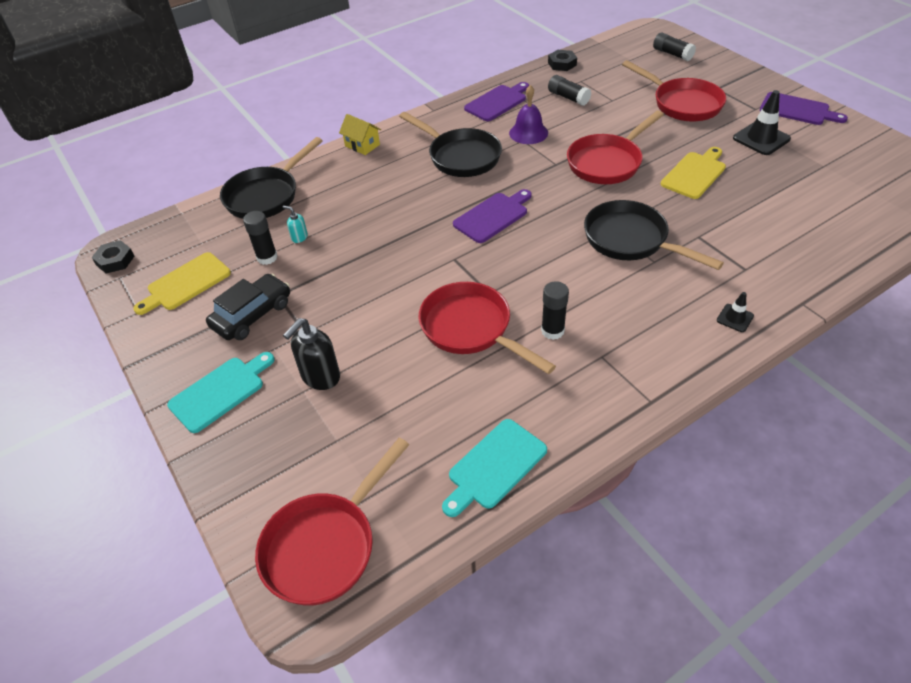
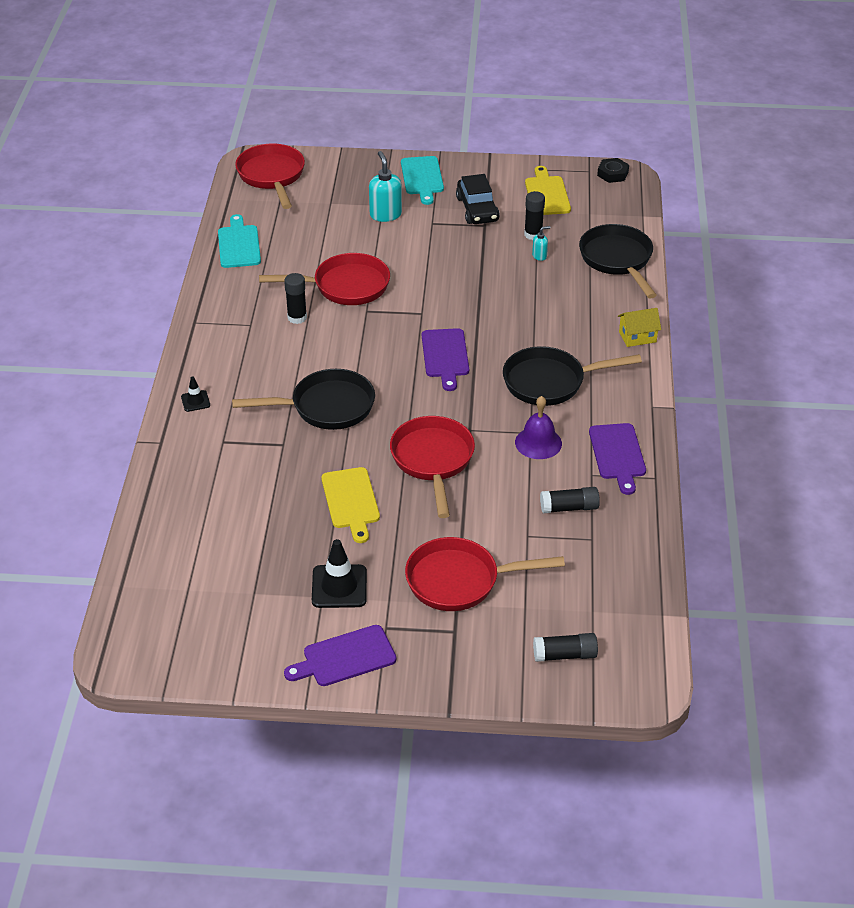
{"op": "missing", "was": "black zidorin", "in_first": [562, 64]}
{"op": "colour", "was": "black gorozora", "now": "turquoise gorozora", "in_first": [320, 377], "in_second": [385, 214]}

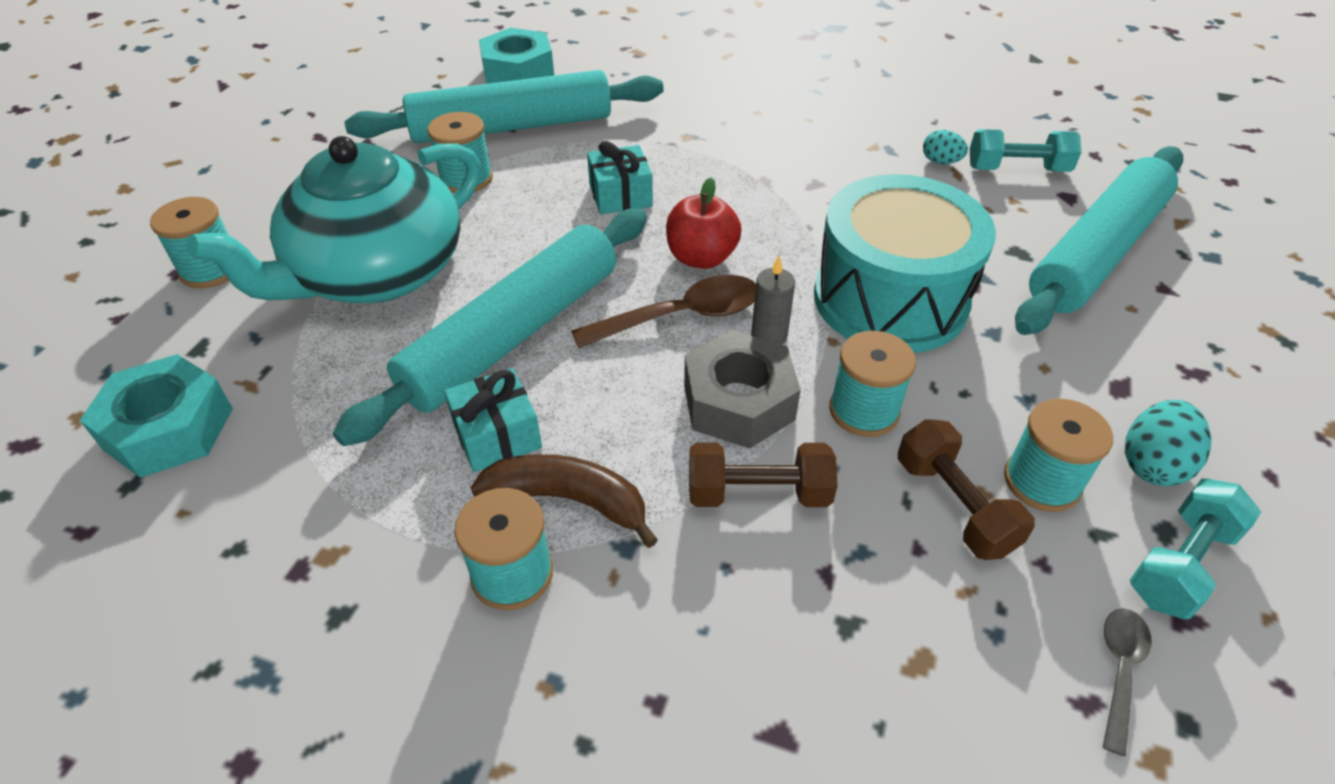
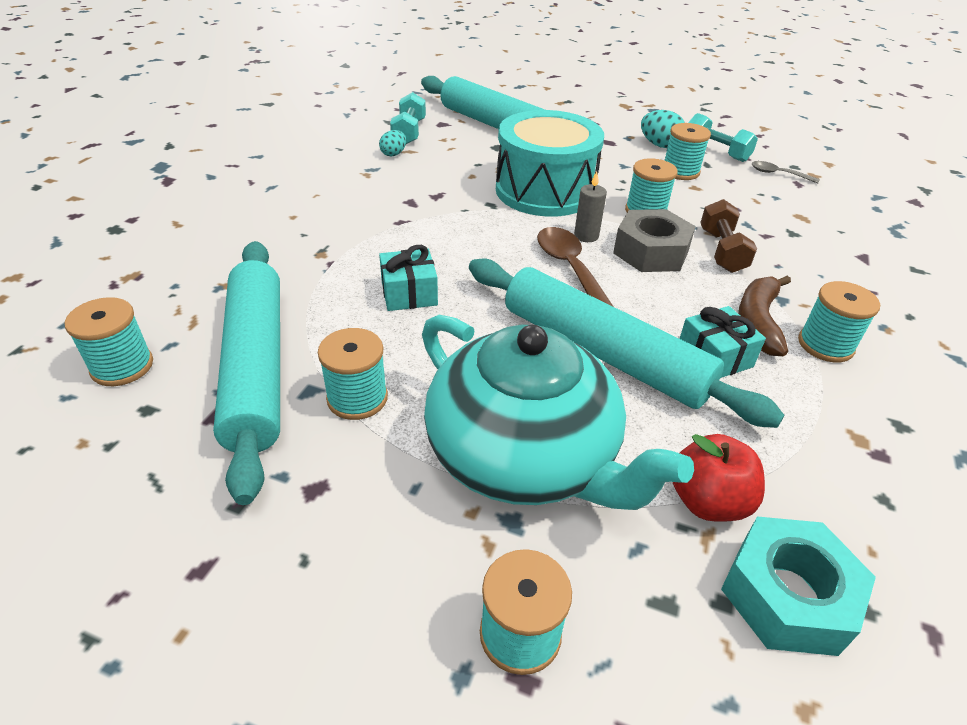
{"op": "missing", "was": "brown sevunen", "in_first": [954, 505]}
{"op": "relocated", "was": "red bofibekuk", "in_first": [701, 258], "in_second": [707, 501]}
{"op": "exchanged", "was": "turquoise zidorin", "now": "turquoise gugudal", "in_first": [518, 72], "in_second": [122, 366]}

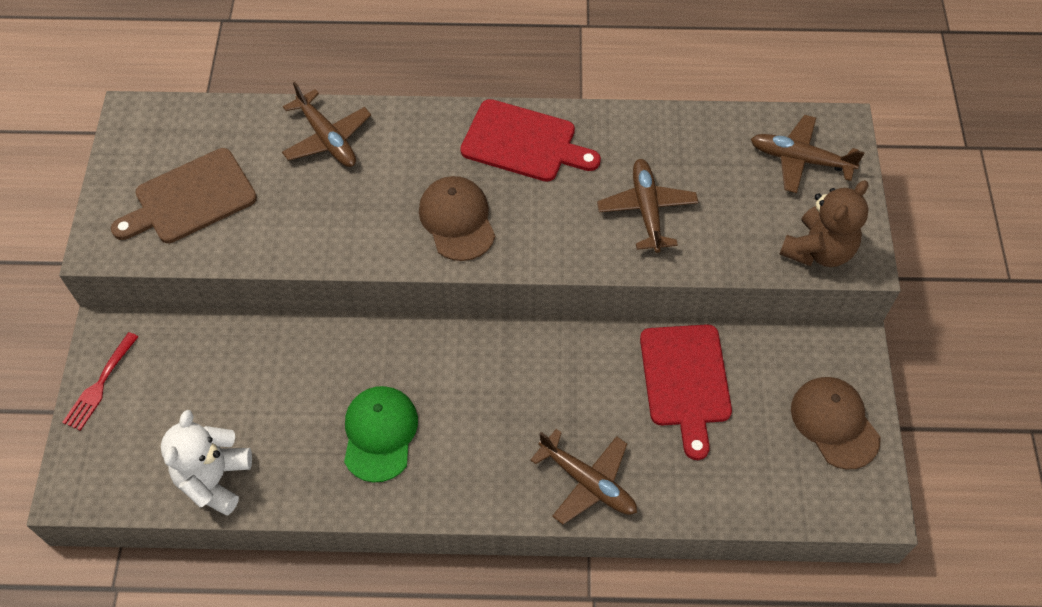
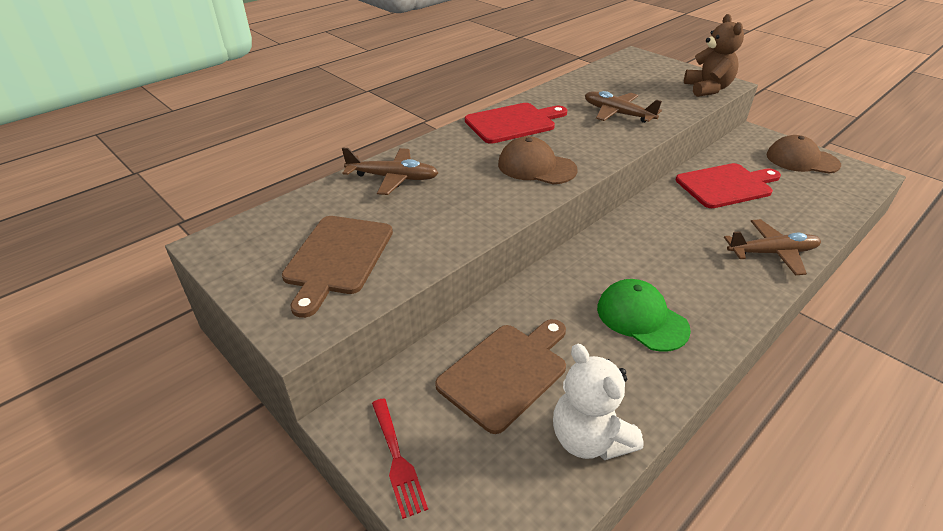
{"op": "missing", "was": "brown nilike", "in_first": [800, 160]}
{"op": "appeared", "now": "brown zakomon", "in_second": [506, 372]}
{"op": "spun", "was": "red zakomon", "in_first": [686, 381], "in_second": [726, 185], "clockwise": -60}

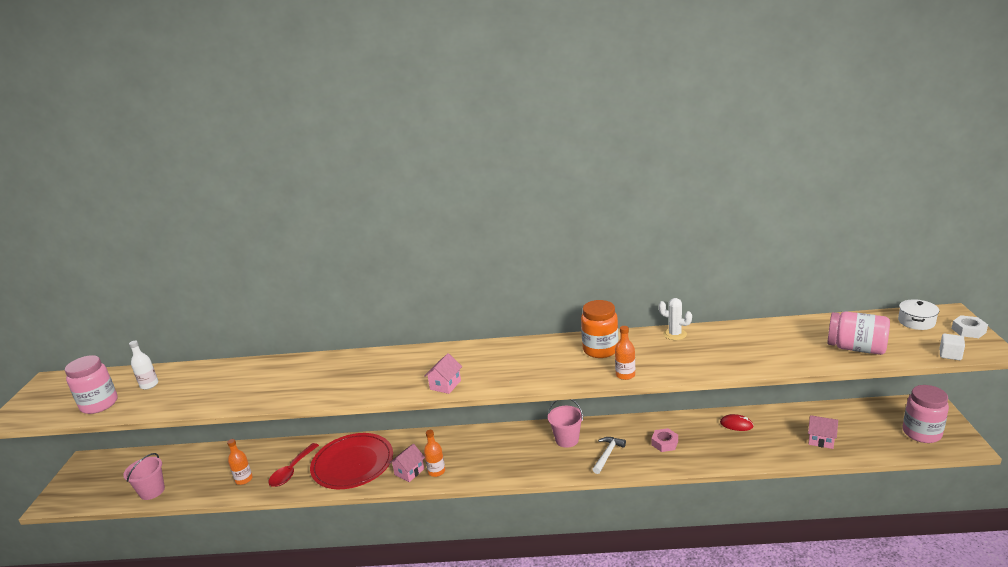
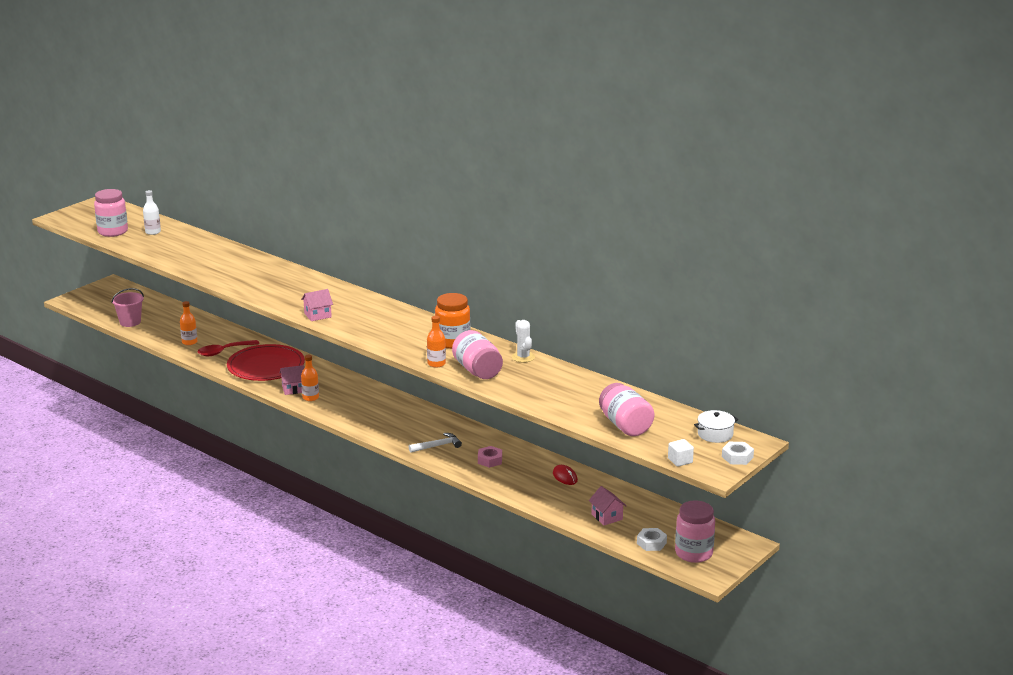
{"op": "missing", "was": "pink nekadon", "in_first": [567, 439]}
{"op": "appeared", "now": "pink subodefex", "in_second": [477, 371]}
{"op": "appeared", "now": "white zidorin", "in_second": [651, 543]}

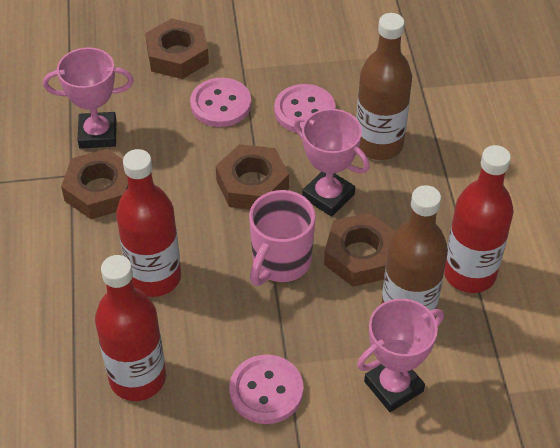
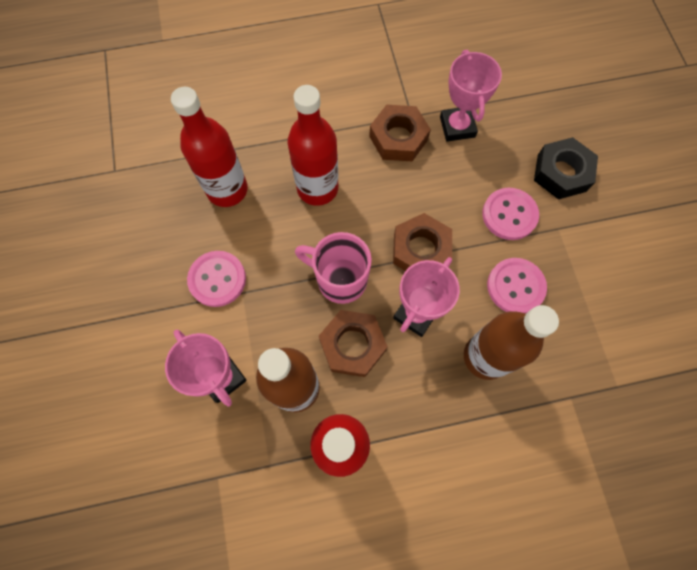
{"op": "colour", "was": "brown zidorin", "now": "black zidorin", "in_first": [177, 56], "in_second": [561, 173]}

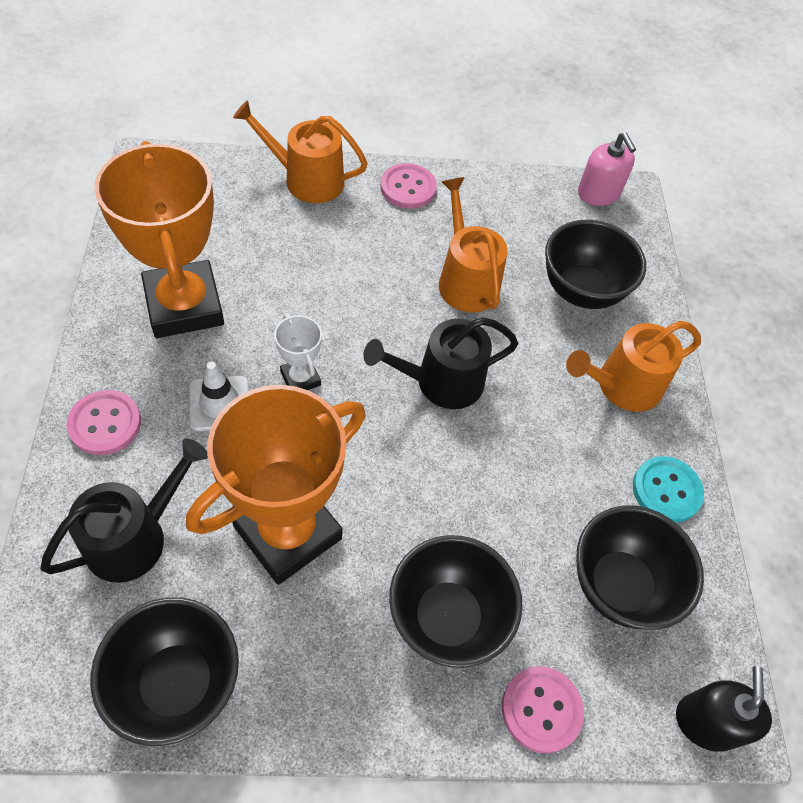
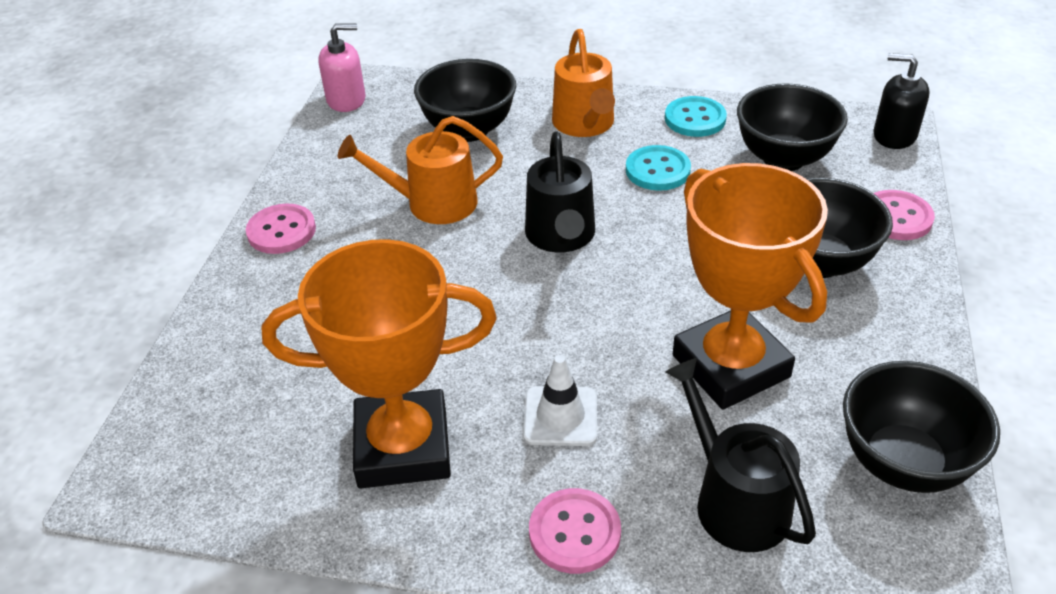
{"op": "missing", "was": "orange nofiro", "in_first": [307, 179]}
{"op": "missing", "was": "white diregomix", "in_first": [300, 378]}
{"op": "appeared", "now": "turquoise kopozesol", "in_second": [657, 170]}

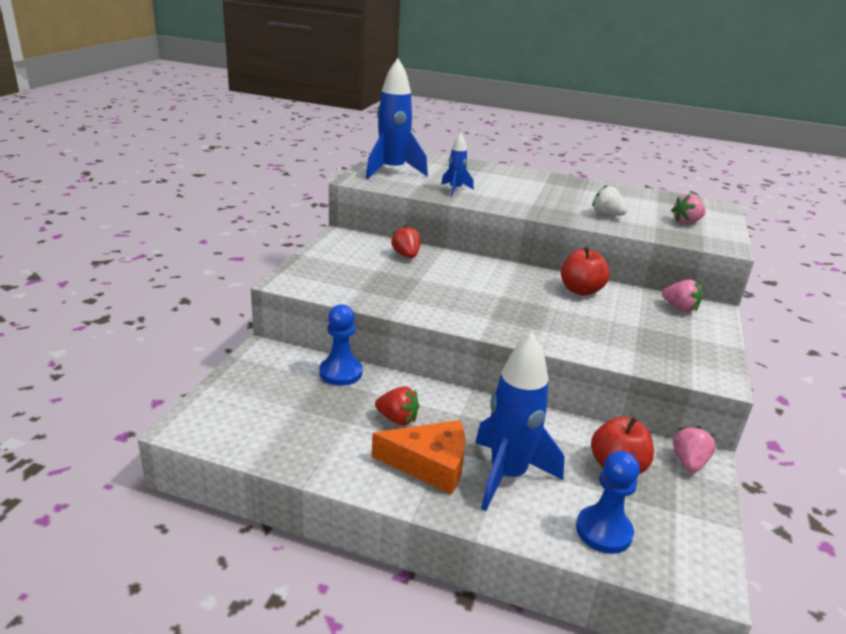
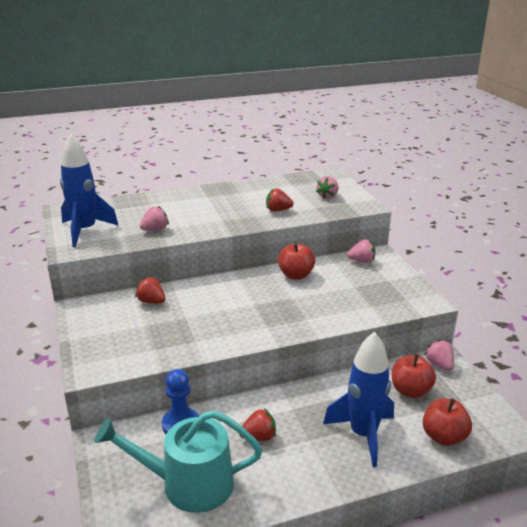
{"op": "missing", "was": "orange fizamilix", "in_first": [429, 464]}
{"op": "appeared", "now": "turquoise nofiro", "in_second": [188, 484]}
{"op": "exchanged", "was": "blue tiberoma", "now": "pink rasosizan", "in_first": [455, 189], "in_second": [155, 230]}
{"op": "exchanged", "was": "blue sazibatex", "now": "red bofibekuk", "in_first": [603, 531], "in_second": [444, 437]}
{"op": "colour", "was": "white rasosizan", "now": "red rasosizan", "in_first": [606, 215], "in_second": [278, 210]}

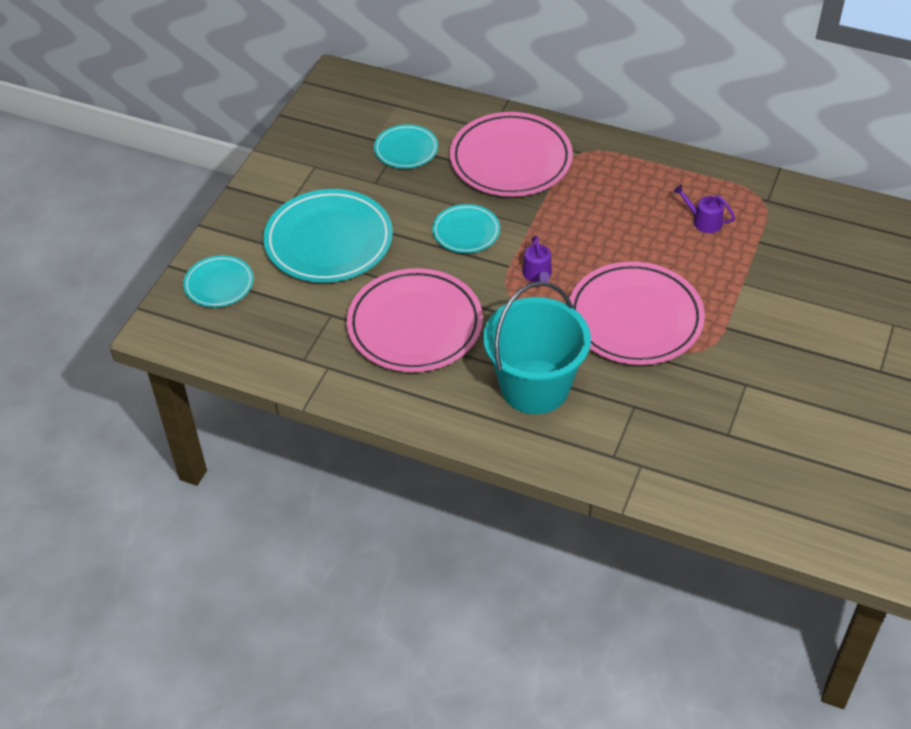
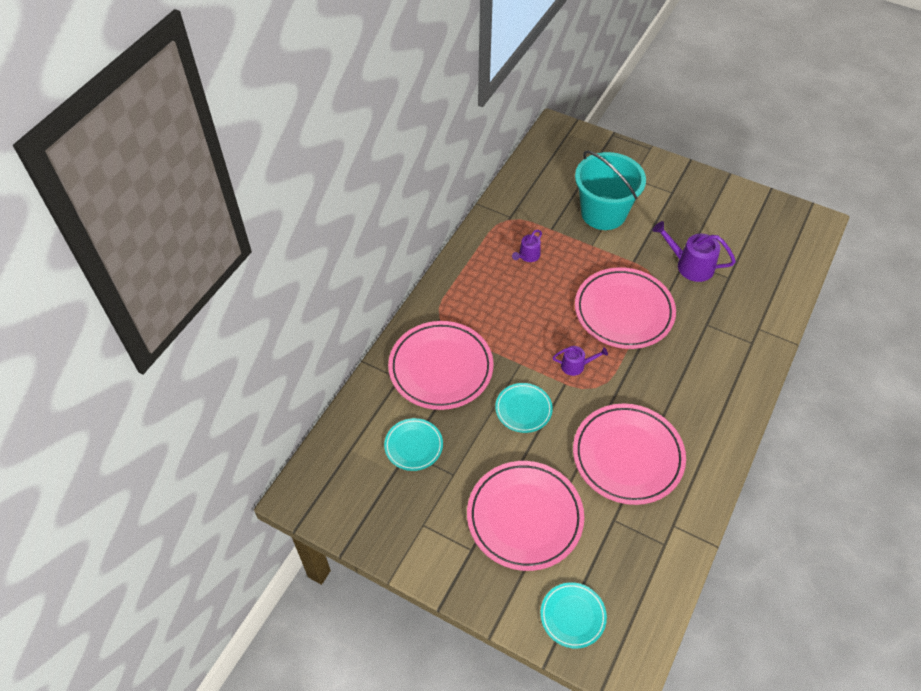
{"op": "appeared", "now": "purple nofiro", "in_second": [690, 265]}
{"op": "relocated", "was": "turquoise nekadon", "in_first": [534, 387], "in_second": [603, 213]}
{"op": "colour", "was": "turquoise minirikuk", "now": "pink minirikuk", "in_first": [329, 241], "in_second": [524, 517]}

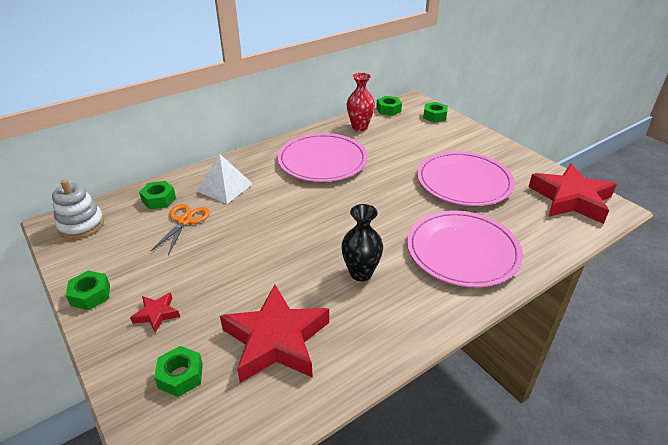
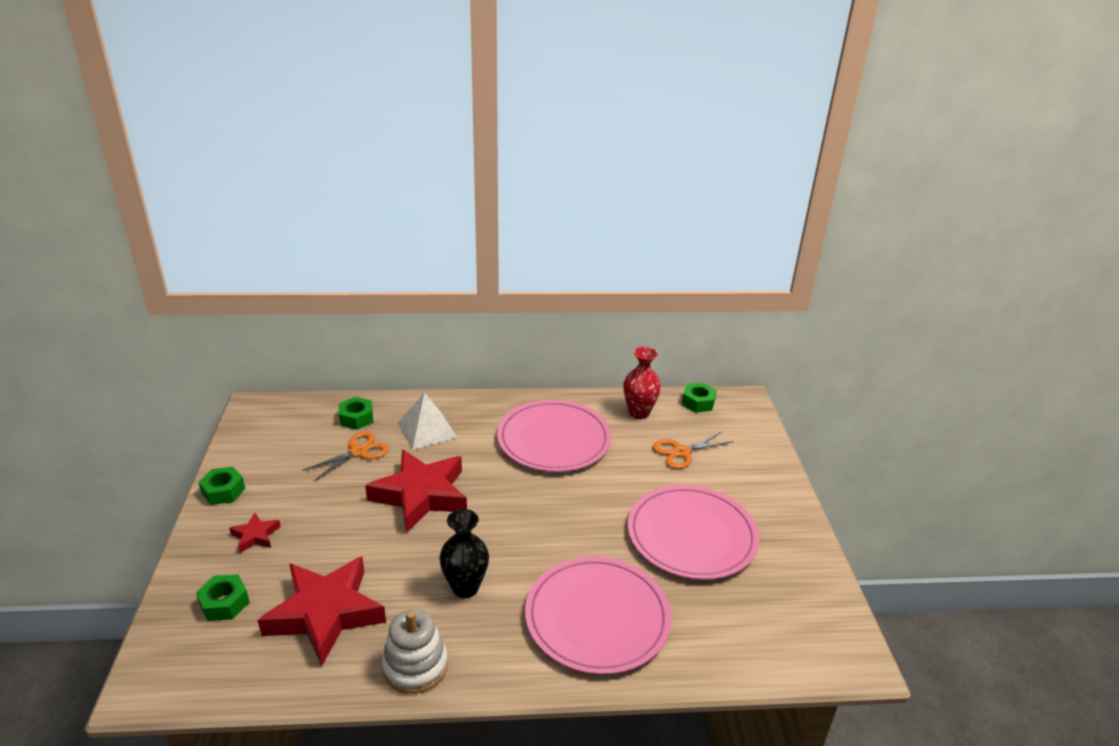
{"op": "missing", "was": "green zidorin", "in_first": [434, 116]}
{"op": "appeared", "now": "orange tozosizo", "in_second": [681, 452]}
{"op": "relocated", "was": "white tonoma", "in_first": [81, 225], "in_second": [415, 666]}
{"op": "relocated", "was": "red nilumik", "in_first": [571, 199], "in_second": [421, 495]}

